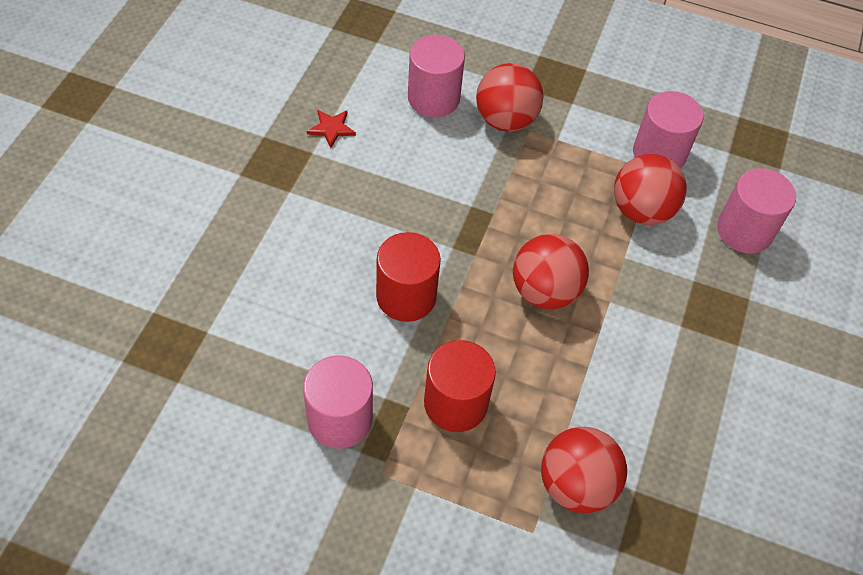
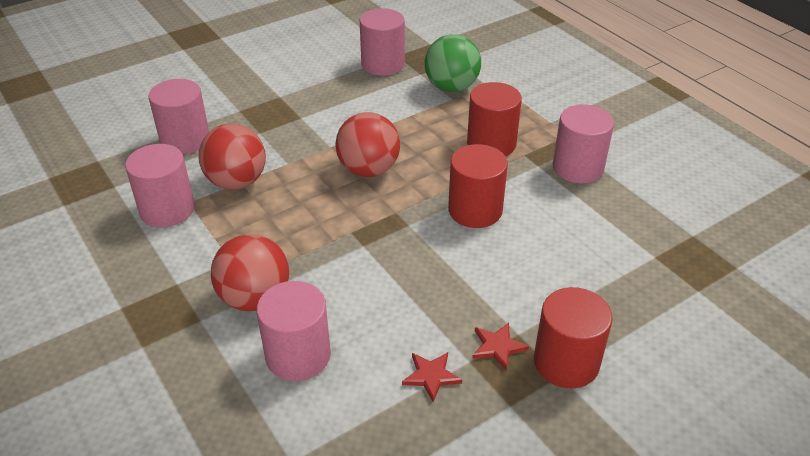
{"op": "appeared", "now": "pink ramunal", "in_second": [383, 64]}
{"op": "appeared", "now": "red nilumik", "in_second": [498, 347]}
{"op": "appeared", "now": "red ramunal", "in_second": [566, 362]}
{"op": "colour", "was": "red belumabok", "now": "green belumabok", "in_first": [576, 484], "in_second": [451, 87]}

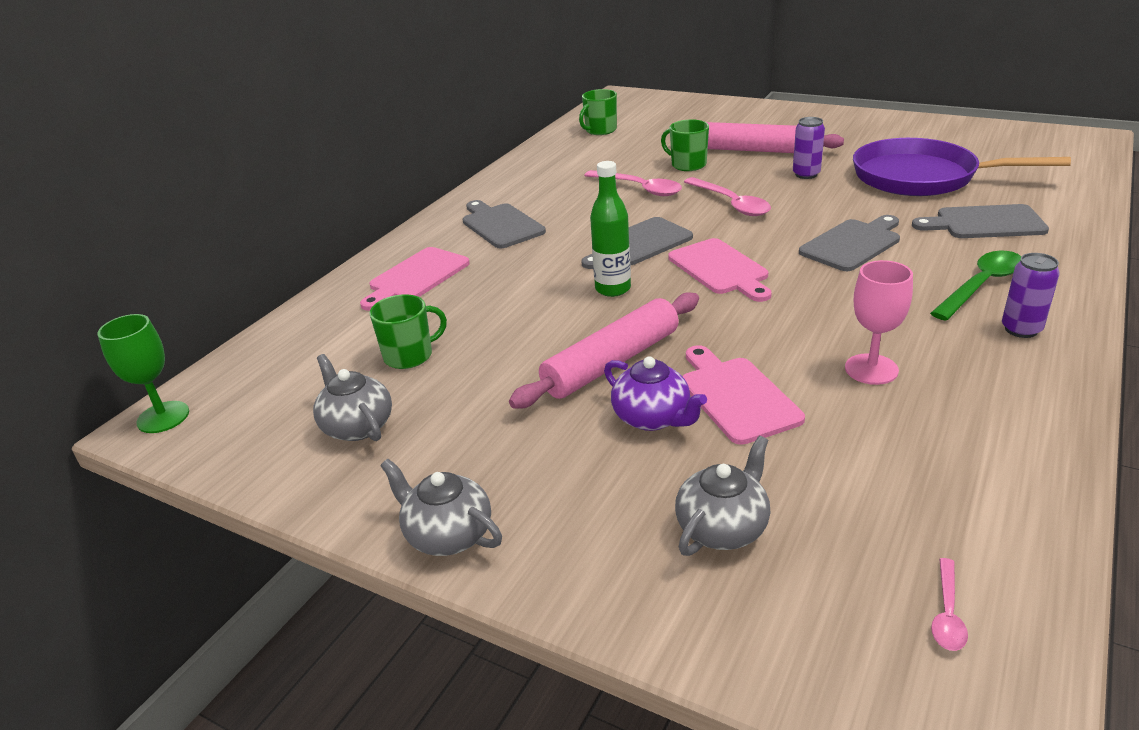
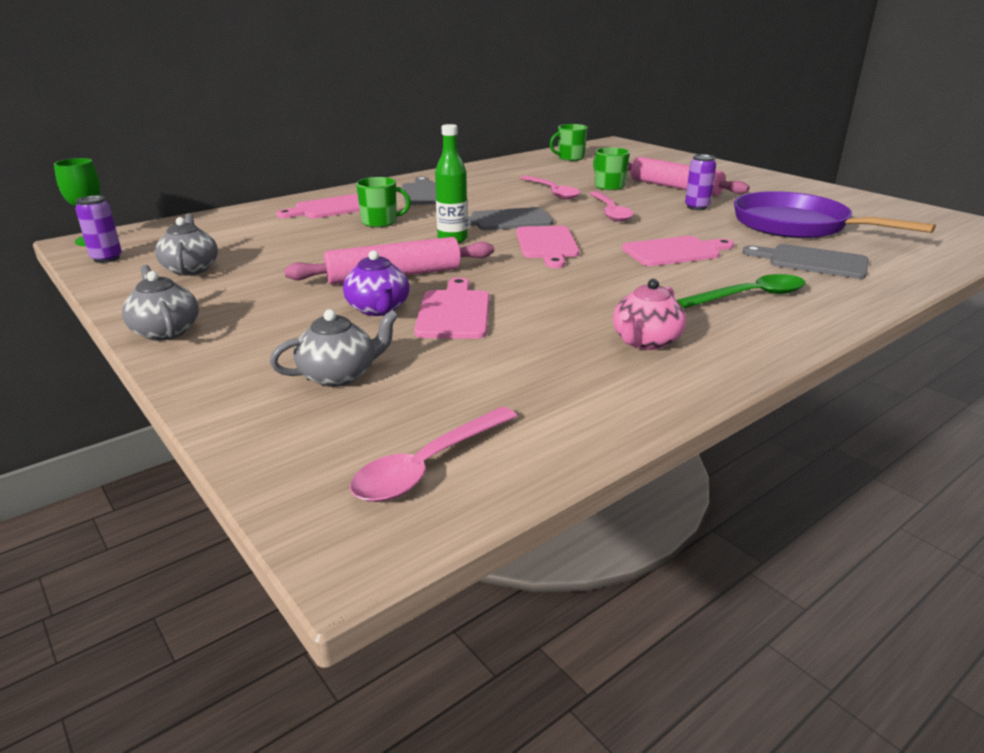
{"op": "missing", "was": "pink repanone", "in_first": [871, 369]}
{"op": "appeared", "now": "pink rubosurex", "in_second": [645, 342]}
{"op": "relocated", "was": "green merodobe", "in_first": [409, 356], "in_second": [380, 222]}
{"op": "relocated", "was": "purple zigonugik", "in_first": [1021, 329], "in_second": [106, 258]}
{"op": "colour", "was": "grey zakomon", "now": "pink zakomon", "in_first": [852, 244], "in_second": [674, 252]}
{"op": "size", "was": "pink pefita", "in_first": [947, 613], "in_second": [428, 465], "ratio": 1.93}

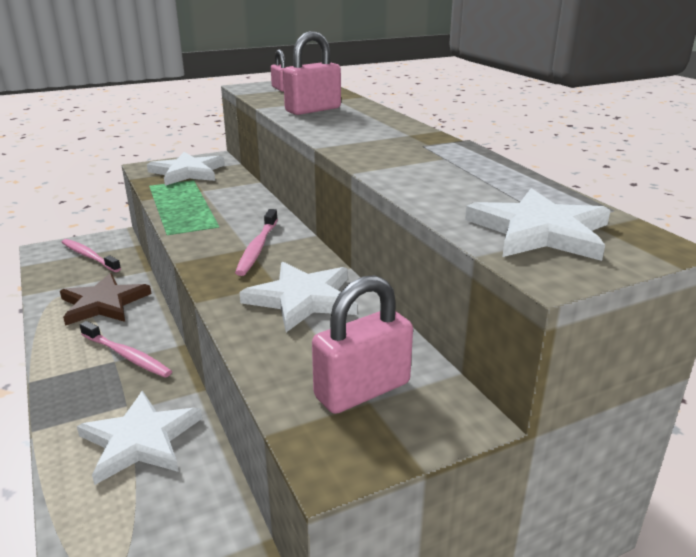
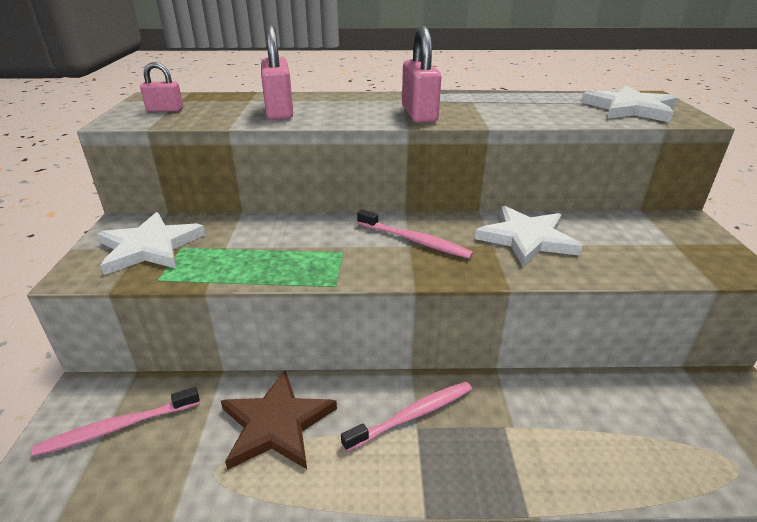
{"op": "missing", "was": "white nilumik", "in_first": [140, 440]}
{"op": "relocated", "was": "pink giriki", "in_first": [362, 390], "in_second": [419, 114]}

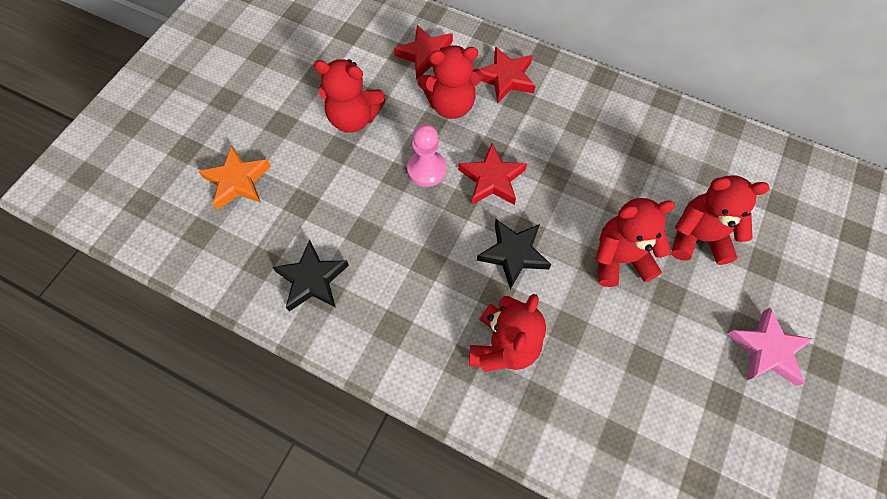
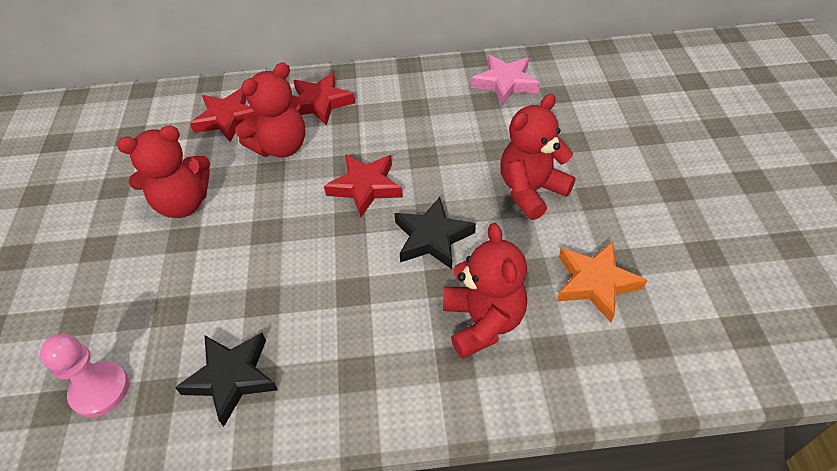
{"op": "missing", "was": "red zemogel", "in_first": [698, 238]}
{"op": "relocated", "was": "orange nilumik", "in_first": [237, 181], "in_second": [595, 283]}
{"op": "relocated", "was": "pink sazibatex", "in_first": [427, 169], "in_second": [100, 390]}
{"op": "relocated", "was": "pink nilumik", "in_first": [767, 350], "in_second": [505, 83]}

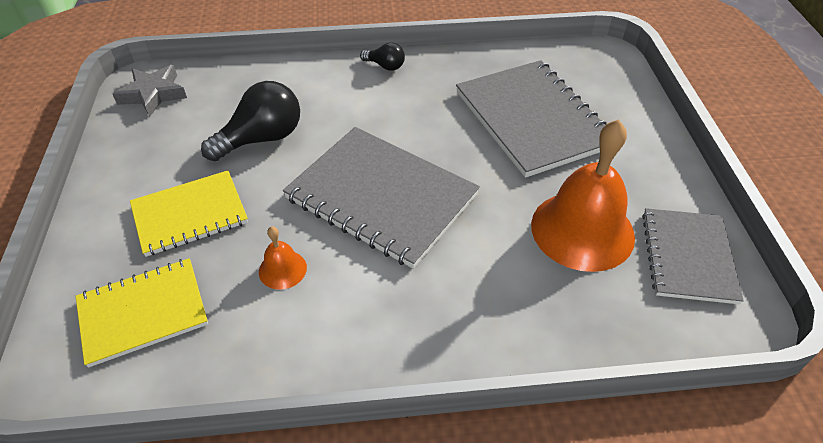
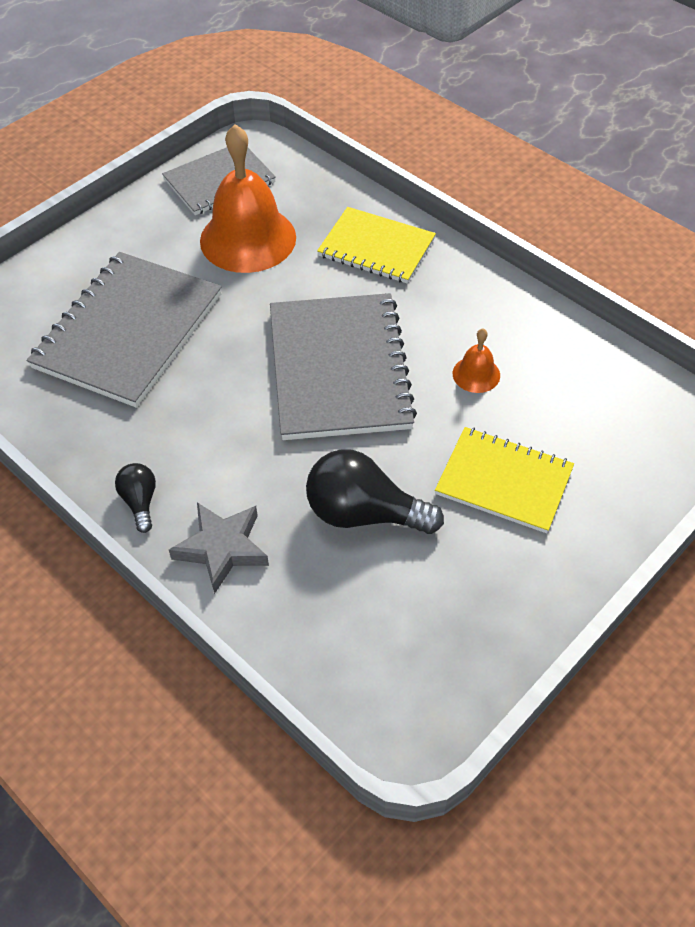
{"op": "relocated", "was": "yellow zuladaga", "in_first": [143, 313], "in_second": [376, 247]}
{"op": "relocated", "was": "grey nilumik", "in_first": [153, 94], "in_second": [222, 548]}

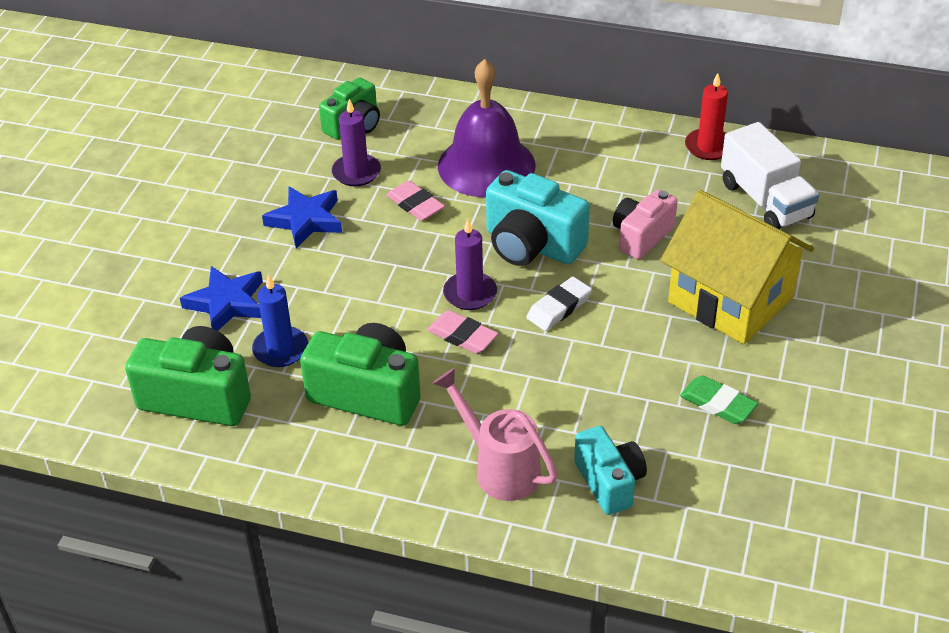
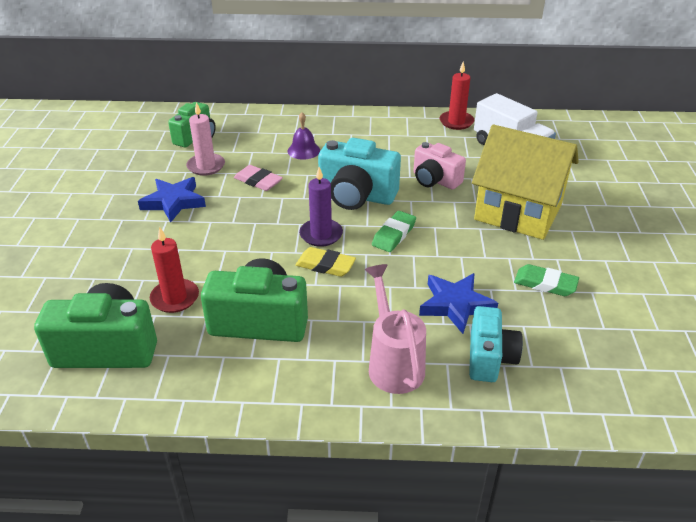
{"op": "relocated", "was": "blue nilumik", "in_first": [227, 303], "in_second": [455, 305]}
{"op": "colour", "was": "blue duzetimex", "now": "red duzetimex", "in_first": [280, 349], "in_second": [175, 298]}
{"op": "colour", "was": "purple duzetimex", "now": "pink duzetimex", "in_first": [356, 172], "in_second": [206, 166]}
{"op": "colour", "was": "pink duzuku", "now": "yellow duzuku", "in_first": [462, 336], "in_second": [325, 265]}
{"op": "colour", "was": "white duzuku", "now": "green duzuku", "in_first": [559, 307], "in_second": [394, 234]}
{"op": "spun", "was": "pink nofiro", "in_first": [499, 468], "in_second": [393, 362], "clockwise": 45}
{"op": "spun", "was": "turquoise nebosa", "in_first": [609, 482], "in_second": [489, 358], "clockwise": 45}
{"op": "spun", "was": "pink nebosa", "in_first": [641, 236], "in_second": [435, 180], "clockwise": -75}
{"op": "size", "was": "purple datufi", "in_first": [486, 165], "in_second": [303, 150], "ratio": 0.45}

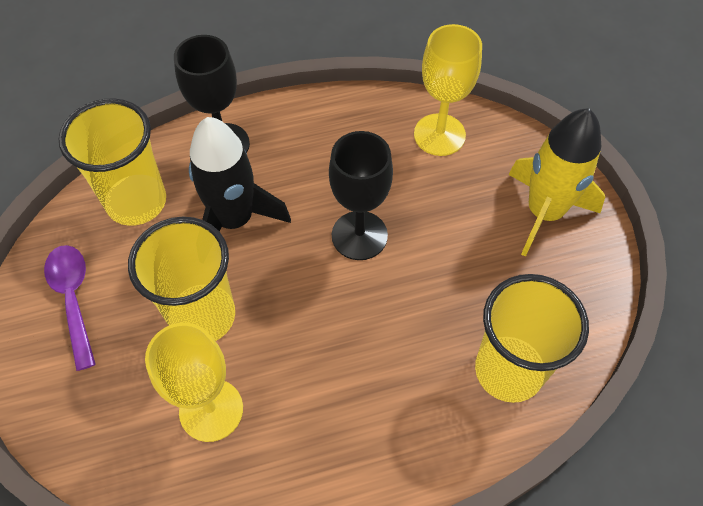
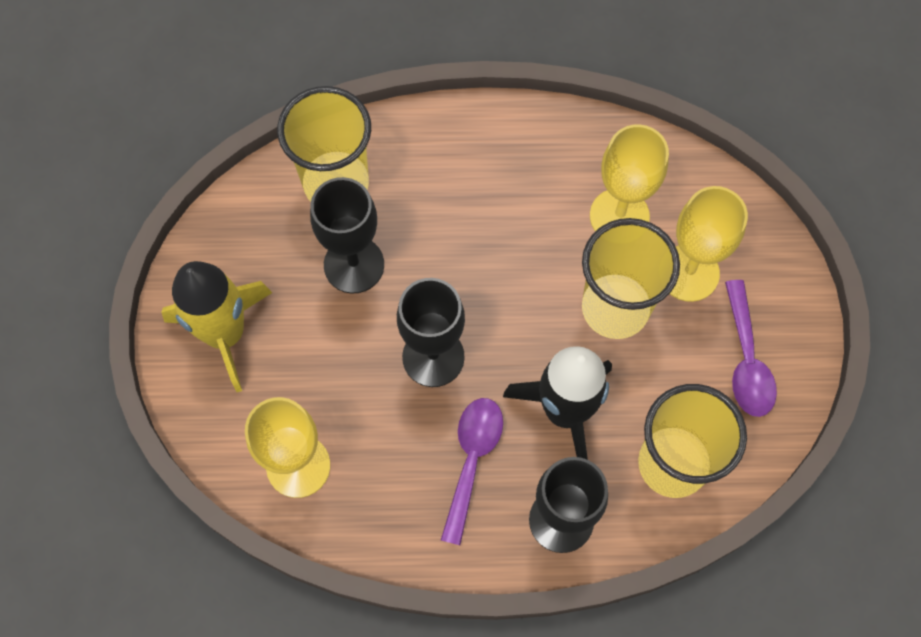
{"op": "appeared", "now": "black repanone", "in_second": [354, 265]}
{"op": "appeared", "now": "purple pefita", "in_second": [472, 460]}
{"op": "appeared", "now": "yellow repanone", "in_second": [688, 273]}

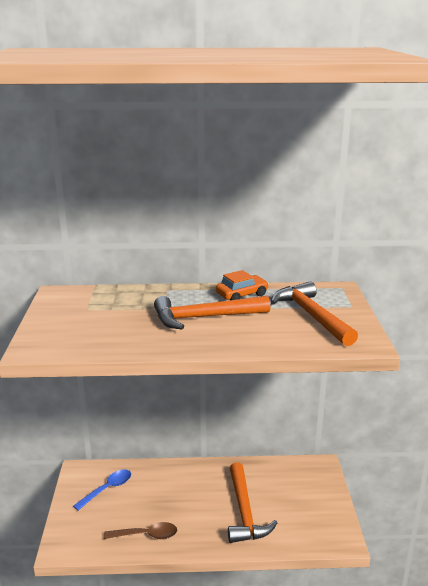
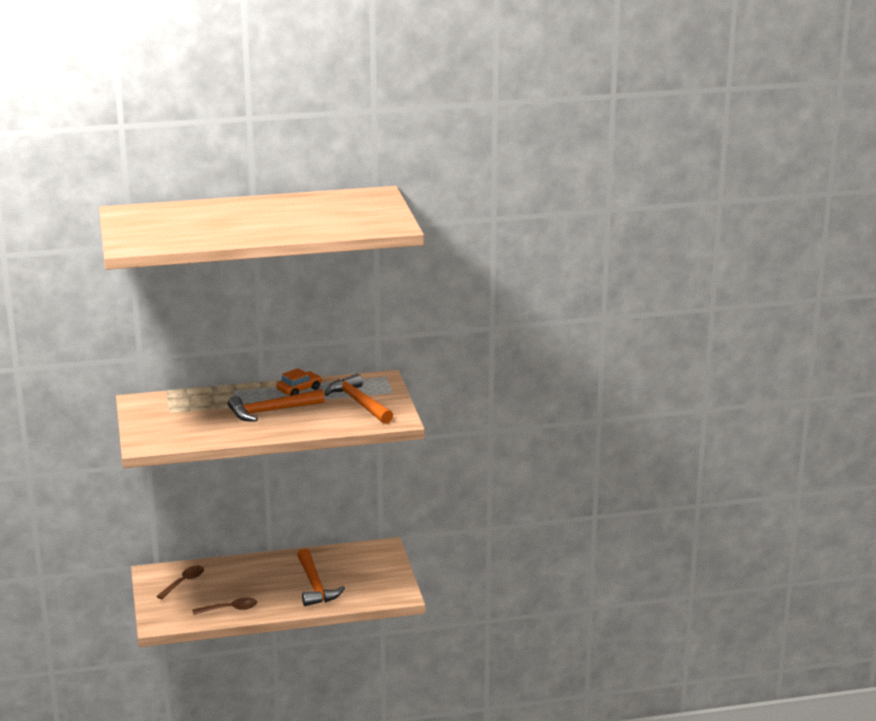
{"op": "colour", "was": "blue pefita", "now": "brown pefita", "in_first": [107, 489], "in_second": [184, 582]}

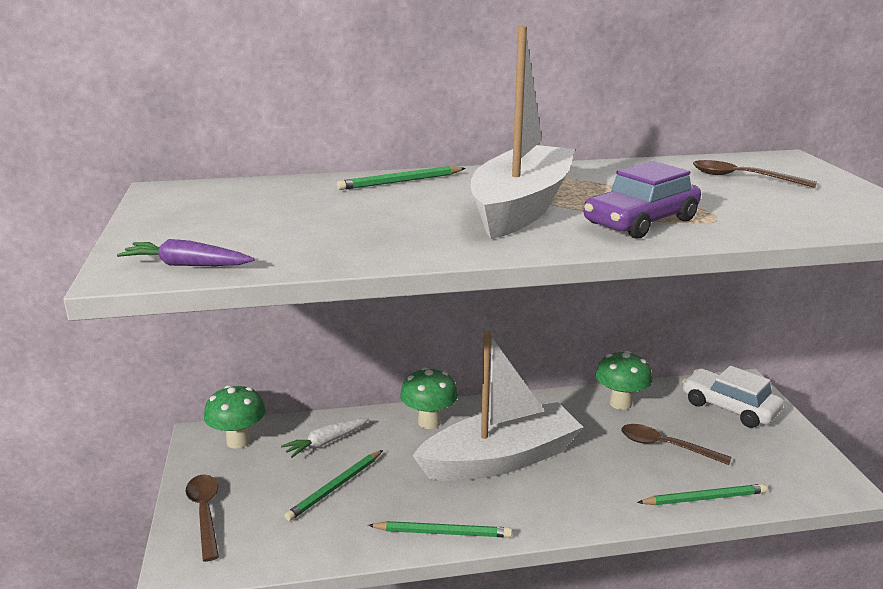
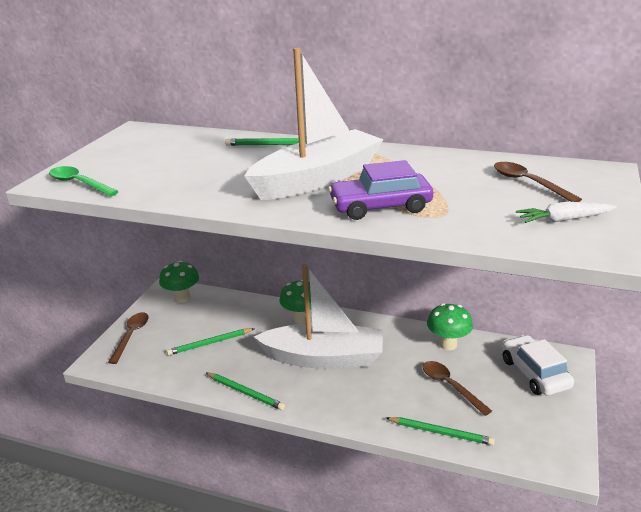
{"op": "relocated", "was": "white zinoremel", "in_first": [326, 442], "in_second": [563, 220]}
{"op": "exchanged", "was": "purple zinoremel", "now": "green pefita", "in_first": [186, 265], "in_second": [79, 183]}

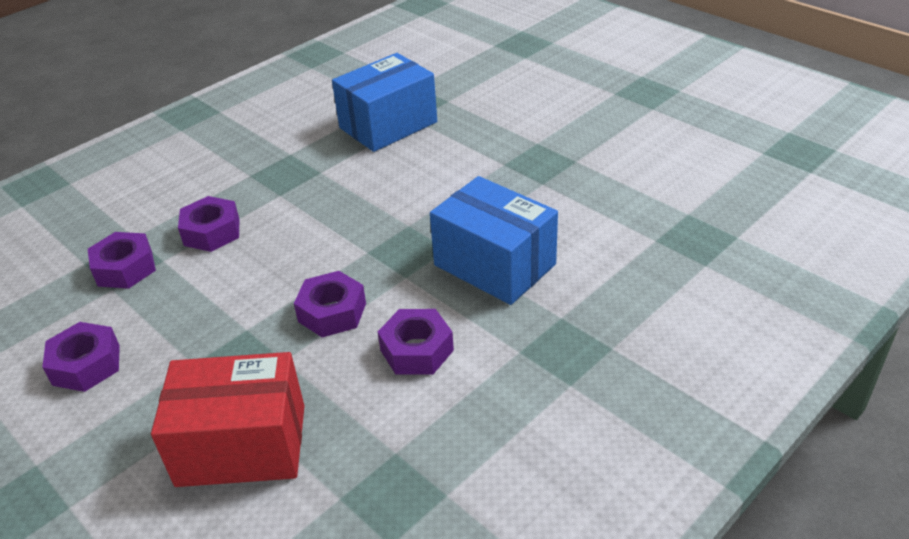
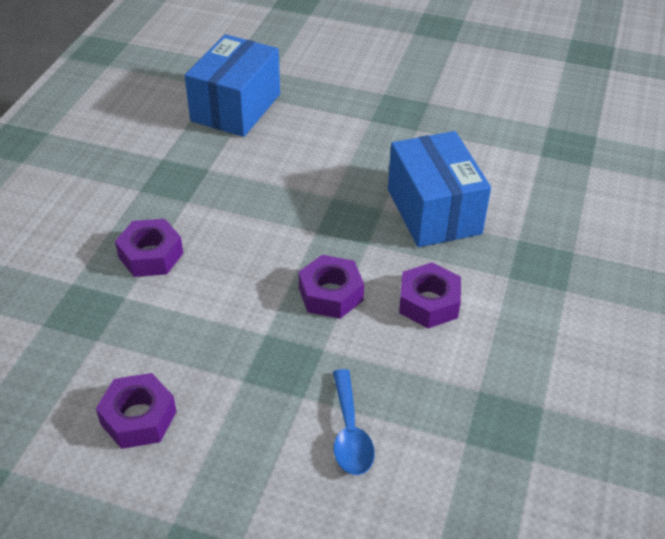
{"op": "missing", "was": "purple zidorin", "in_first": [125, 268]}
{"op": "exchanged", "was": "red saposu", "now": "blue pefita", "in_first": [242, 445], "in_second": [350, 432]}
{"op": "spun", "was": "blue saposu", "in_first": [494, 265], "in_second": [433, 211], "clockwise": 60}

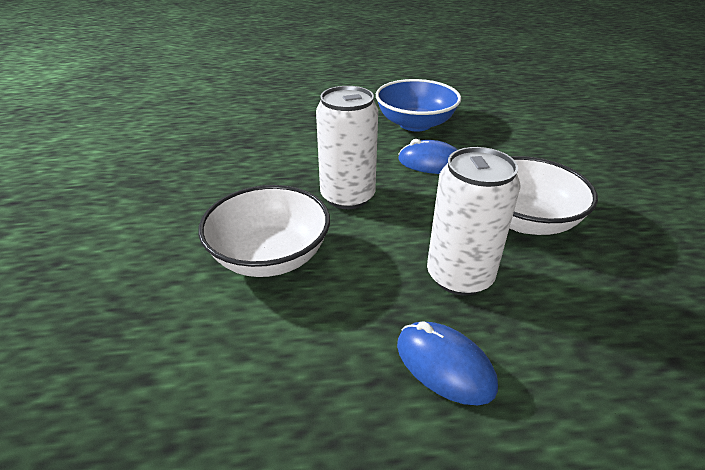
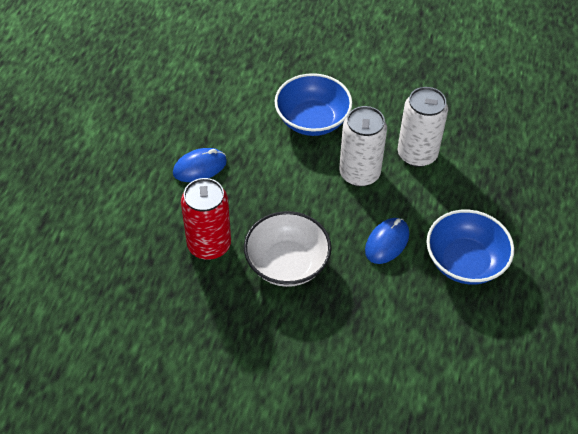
{"op": "appeared", "now": "red zigonugik", "in_second": [209, 245]}
{"op": "relocated", "was": "white zigonugik", "in_first": [459, 276], "in_second": [417, 154]}
{"op": "colour", "was": "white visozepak", "now": "blue visozepak", "in_first": [270, 256], "in_second": [312, 120]}

